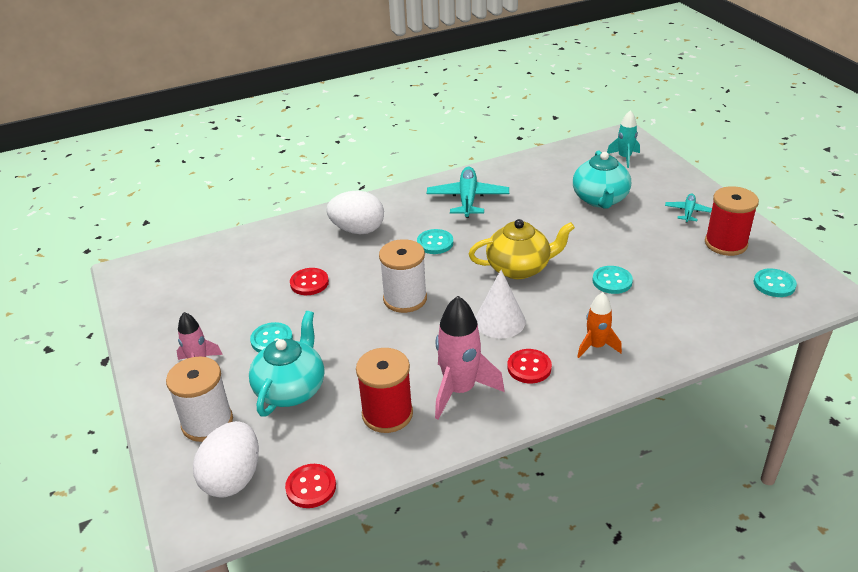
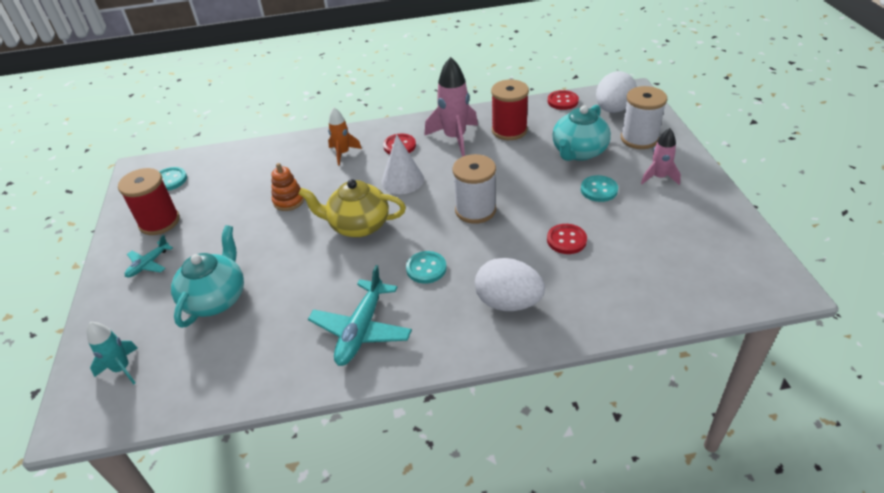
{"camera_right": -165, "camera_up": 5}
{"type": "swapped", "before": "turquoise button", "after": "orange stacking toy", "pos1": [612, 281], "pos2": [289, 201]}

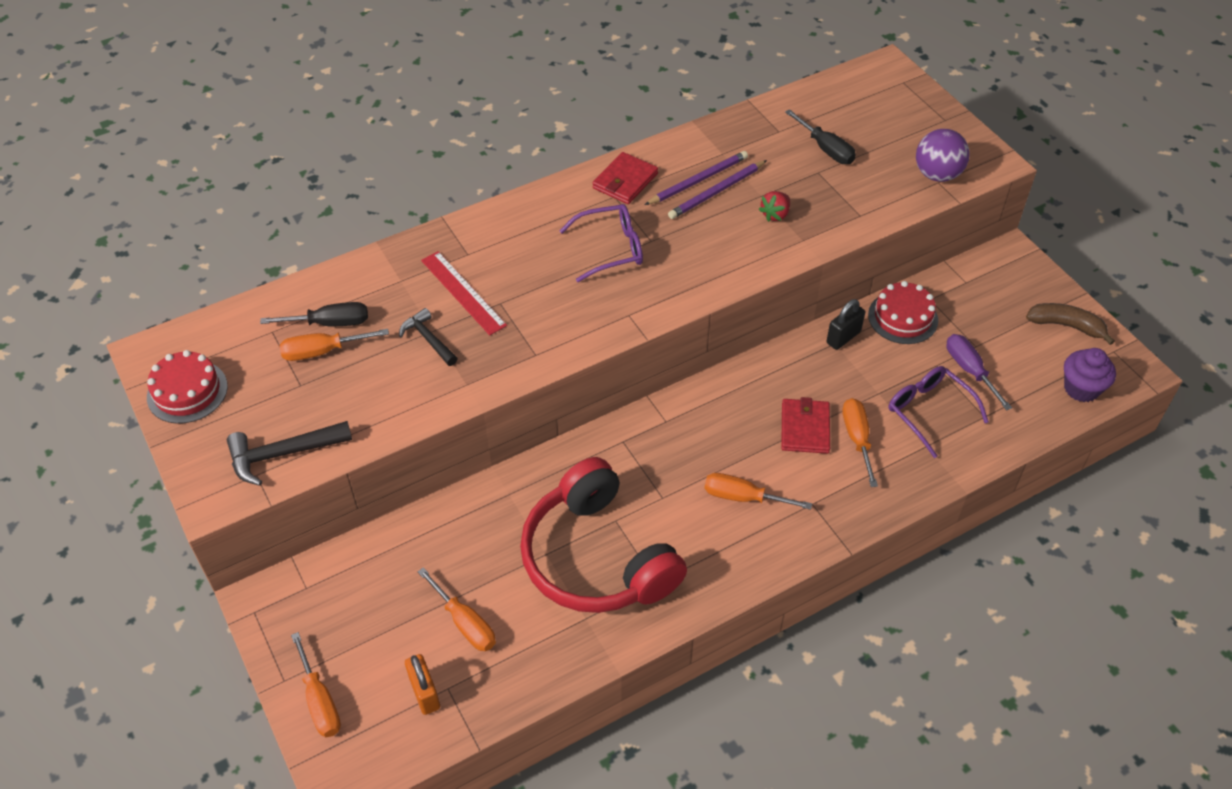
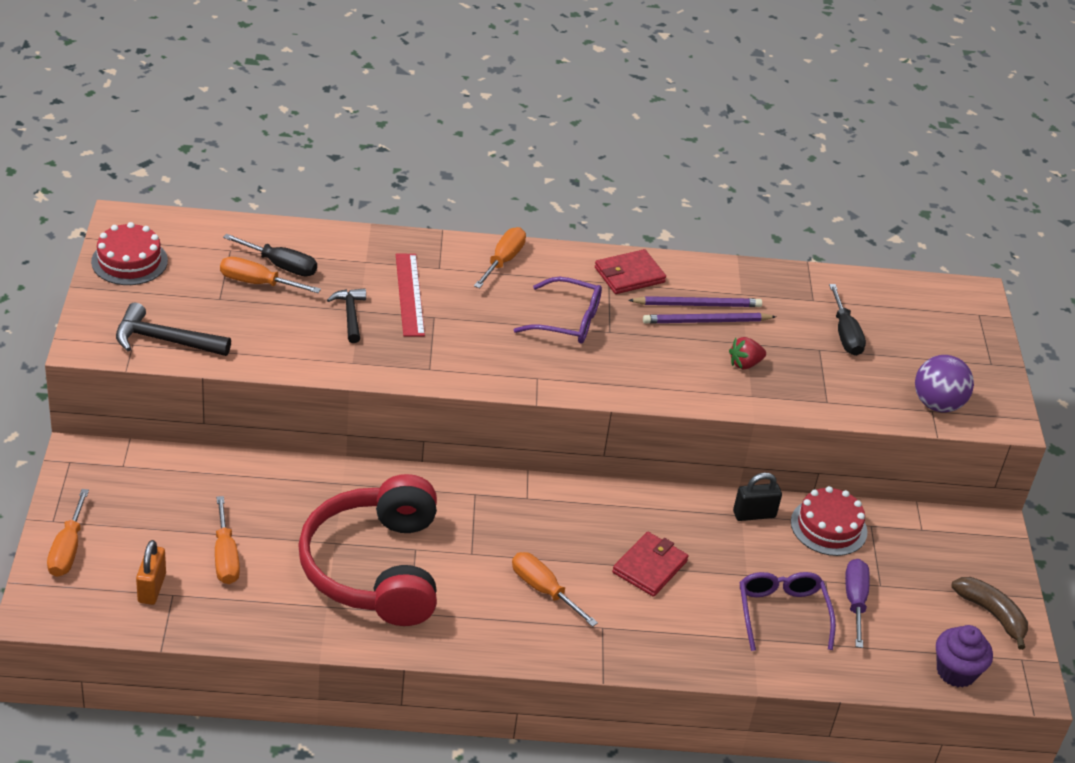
{"camera_right": 25, "camera_up": -10}
{"type": "shifted", "before": "orange screwdriver", "pos1": [857, 439], "pos2": [503, 261]}

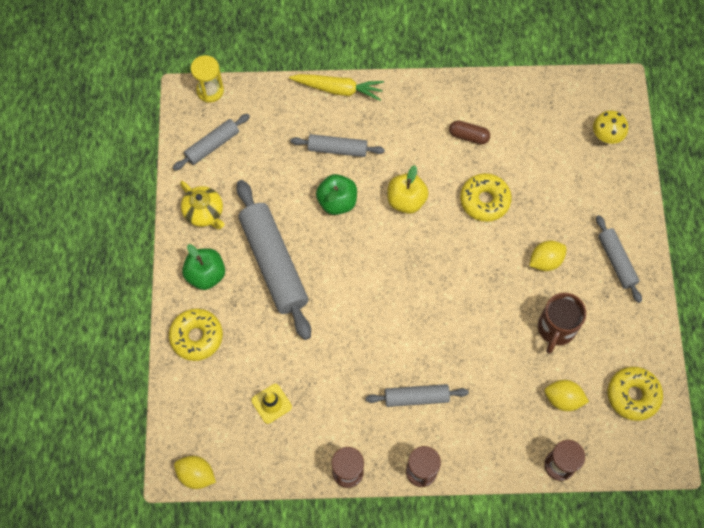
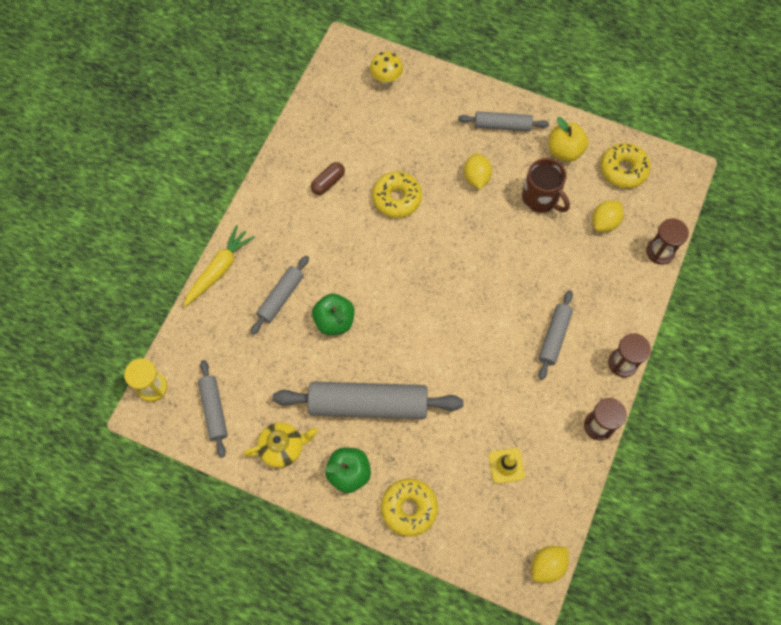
{"camera_right": -65, "camera_up": 0}
{"type": "shifted", "before": "yellow apple", "pos1": [406, 200], "pos2": [564, 151]}

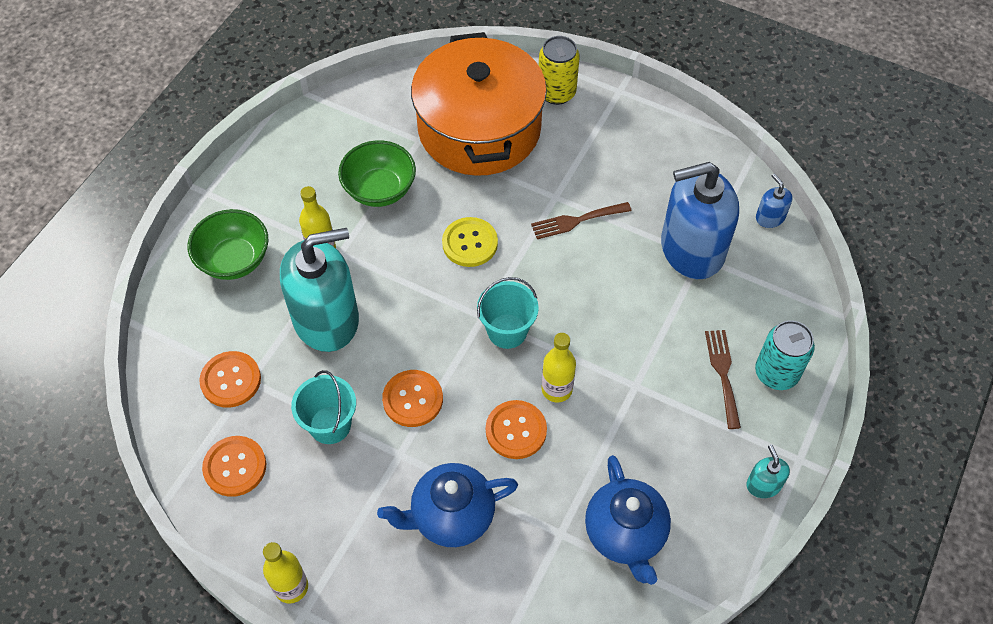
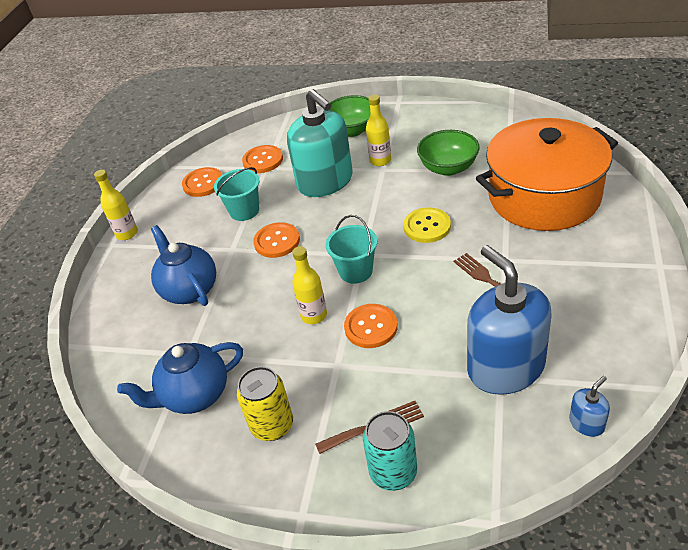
{"camera_right": 80, "camera_up": -15}
{"type": "shifted", "before": "orange button", "pos1": [516, 430], "pos2": [371, 327]}
{"type": "shifted", "before": "yellow can", "pos1": [556, 93], "pos2": [272, 425]}
{"type": "gone", "before": "turquoise soap dispenser", "pos1": [763, 485]}

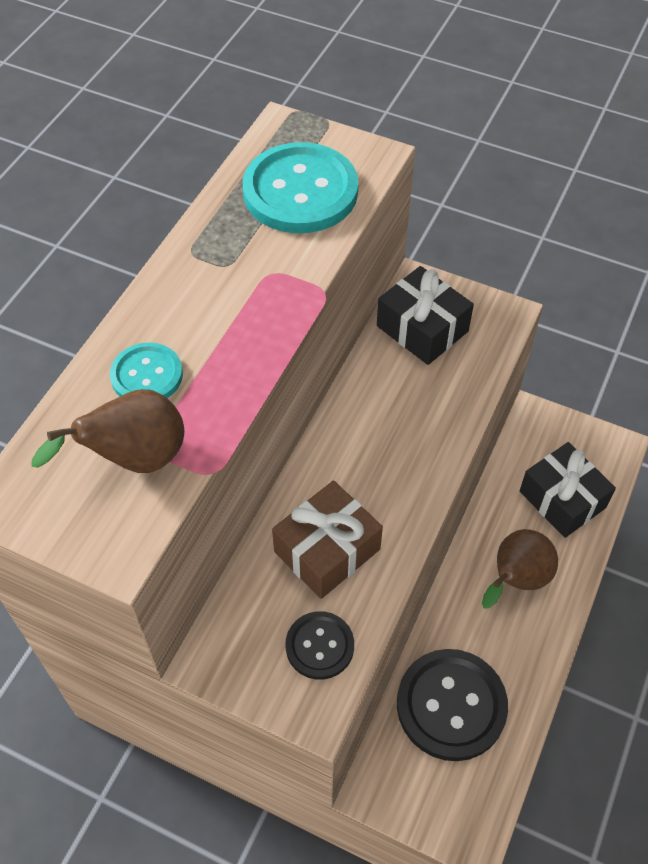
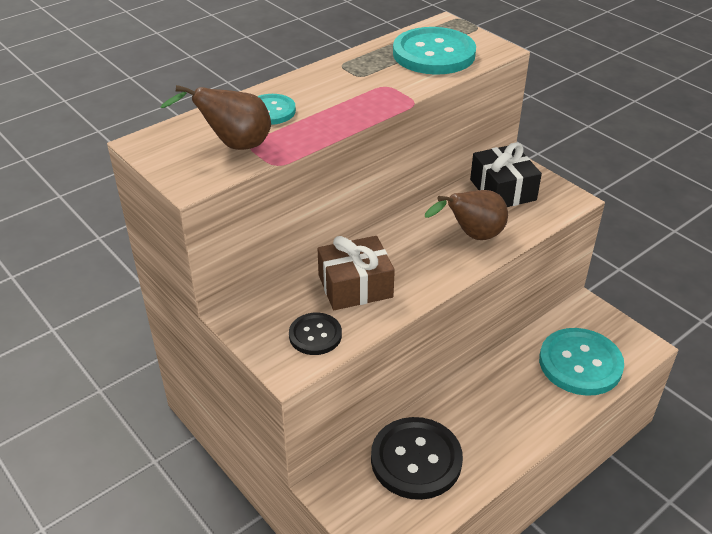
{"camera_right": 25, "camera_up": -15}
{"type": "shifted", "before": "brown pear", "pos1": [516, 580], "pos2": [472, 236]}
{"type": "swapped", "before": "black gift", "after": "turquoise button", "pos1": [562, 499], "pos2": [580, 363]}

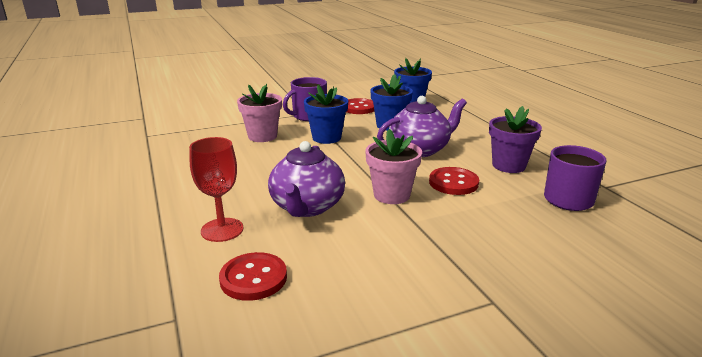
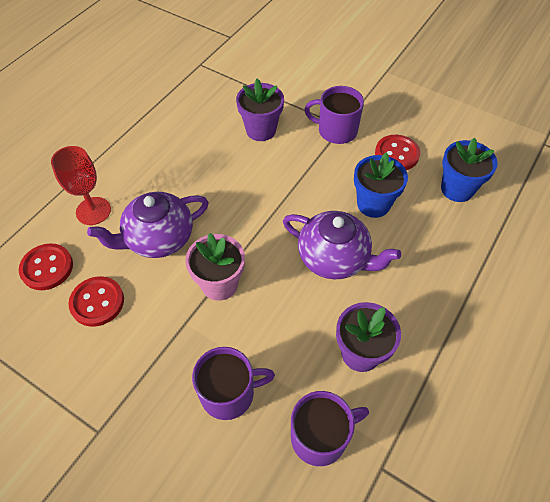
{"camera_right": 55, "camera_up": 30}
{"type": "repainted", "before": "pink flower pot", "after": "purple flower pot", "pos1": [262, 136], "pos2": [261, 130]}
{"type": "gone", "before": "blue flower pot", "pos1": [326, 138]}
{"type": "shifted", "before": "red button", "pos1": [453, 183], "pos2": [97, 302]}
{"type": "new", "after": "purple mug", "pos2": [229, 393]}

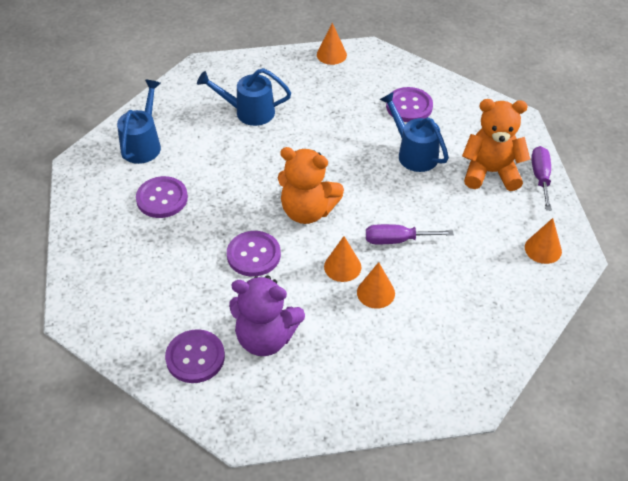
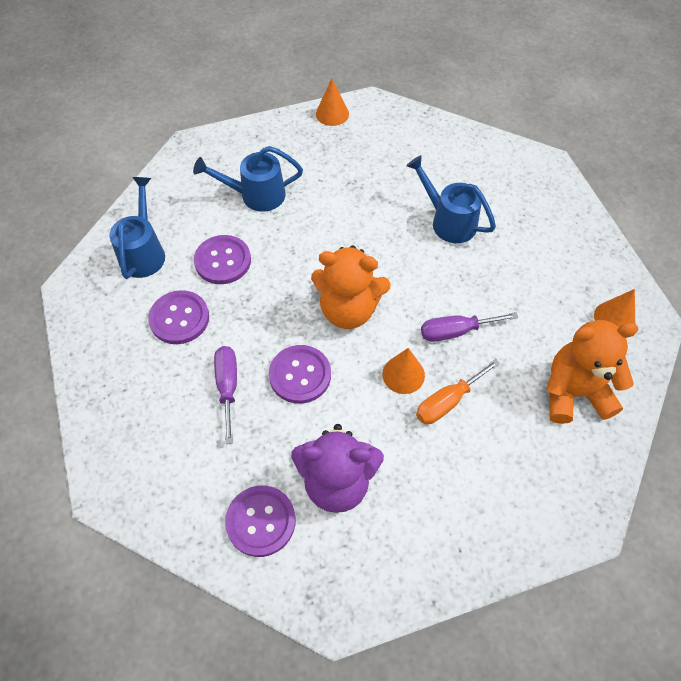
{"camera_right": -10, "camera_up": 10}
{"type": "swapped", "before": "orange cone", "after": "orange screwdriver", "pos1": [376, 292], "pos2": [447, 401]}
{"type": "shifted", "before": "purple button", "pos1": [409, 106], "pos2": [223, 261]}
{"type": "shifted", "before": "orange teddy bear", "pos1": [490, 172], "pos2": [574, 393]}
{"type": "shifted", "before": "purple screwdriver", "pos1": [540, 177], "pos2": [228, 387]}

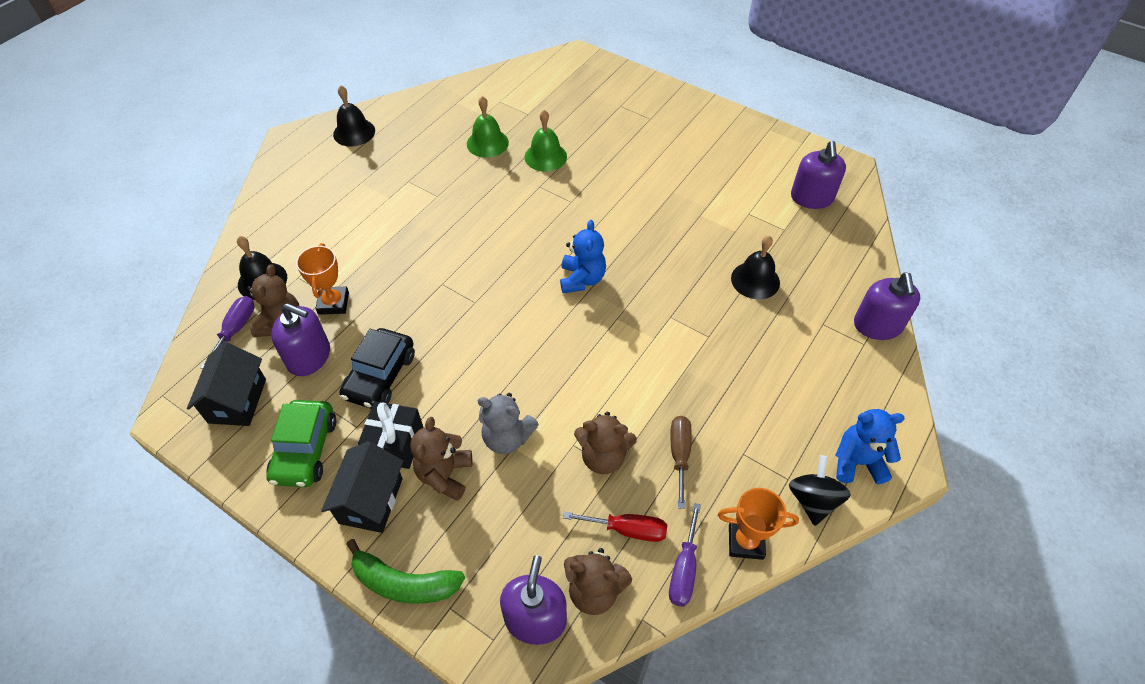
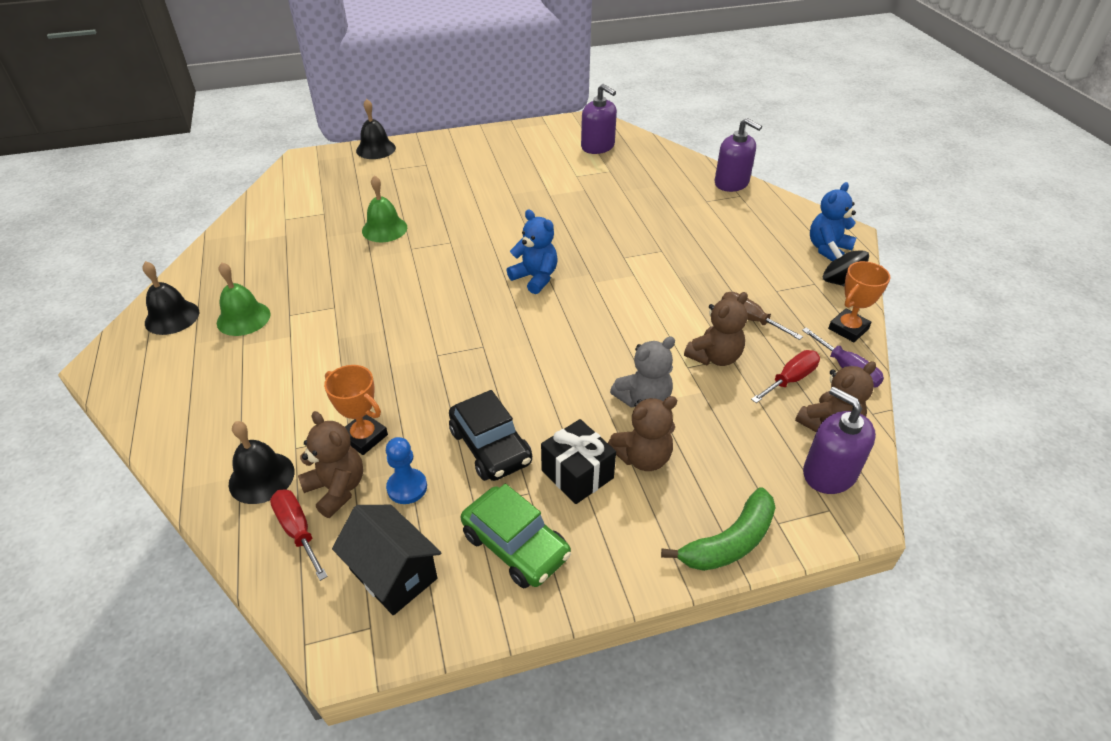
{"camera_right": -50, "camera_up": -10}
{"type": "repainted", "before": "purple screwdriver", "after": "red screwdriver", "pos1": [236, 330], "pos2": [298, 531]}
{"type": "swapped", "before": "purple soap dispenser", "after": "blue pawn", "pos1": [309, 357], "pos2": [407, 487]}
{"type": "gone", "before": "black house", "pos1": [371, 500]}
{"type": "rotated", "before": "brown teddy bear", "pos1": [445, 475], "pos2": [642, 457], "turn": -75}
{"type": "shifted", "before": "green bell", "pos1": [487, 143], "pos2": [243, 318]}
{"type": "shifted", "before": "black bell", "pos1": [755, 280], "pos2": [376, 149]}

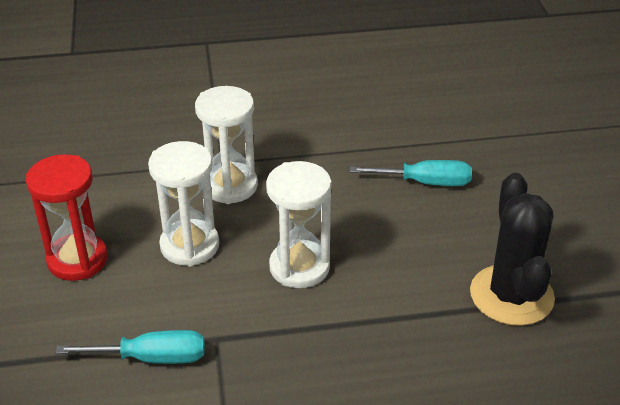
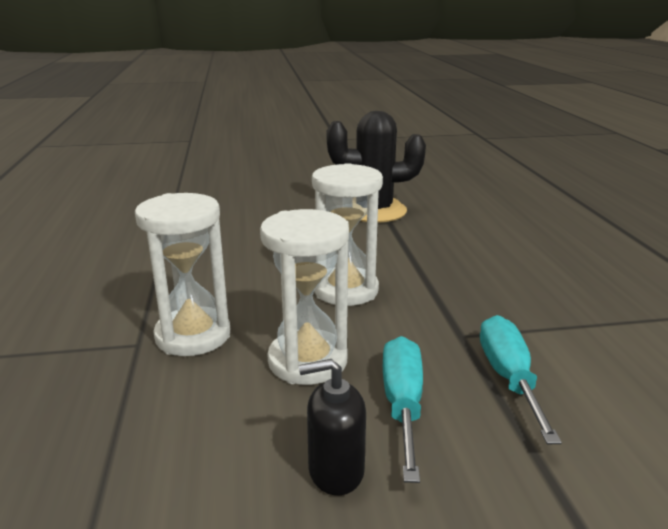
{"camera_right": -90, "camera_up": -15}
{"type": "swapped", "before": "red hourglass", "after": "black soap dispenser", "pos1": [77, 260], "pos2": [335, 471]}
{"type": "shifted", "before": "turquoise screwdriver", "pos1": [425, 182], "pos2": [402, 404]}

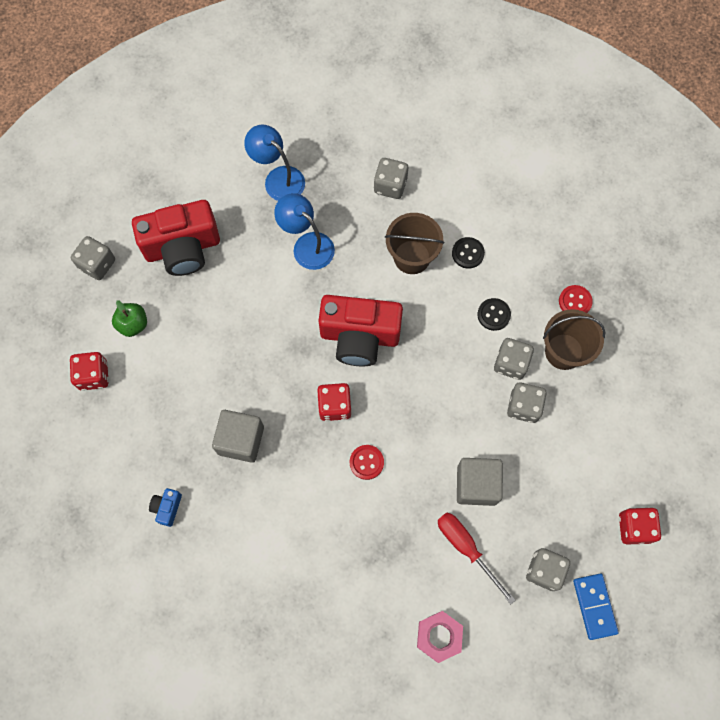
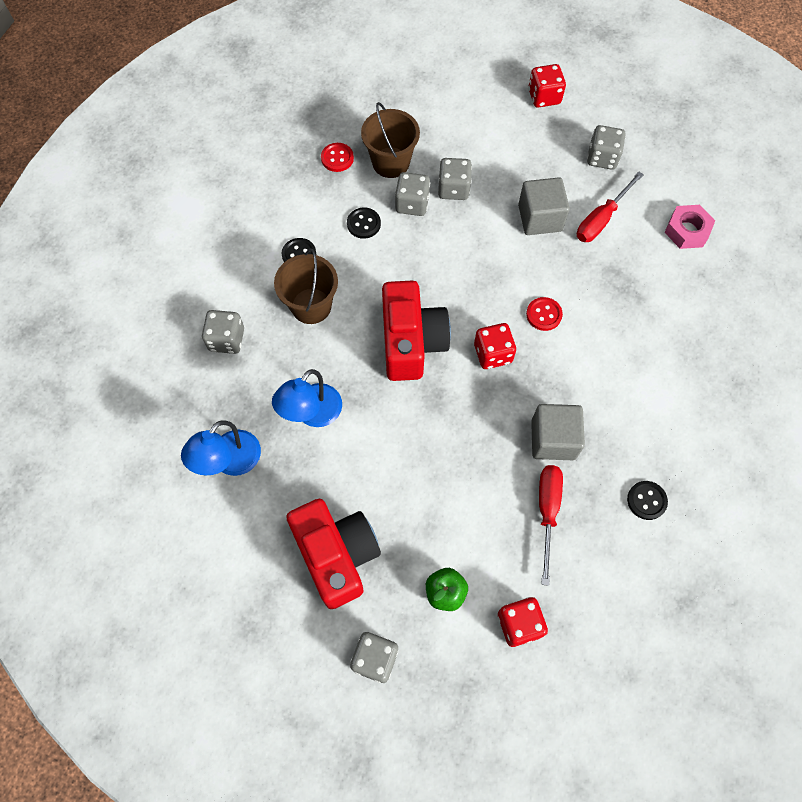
{"camera_right": -100, "camera_up": -5}
{"type": "swapped", "before": "blue camera", "after": "black button", "pos1": [167, 508], "pos2": [646, 500]}
{"type": "gone", "before": "blue domino", "pos1": [594, 606]}
{"type": "new", "after": "red screwdriver", "pos2": [547, 512]}

